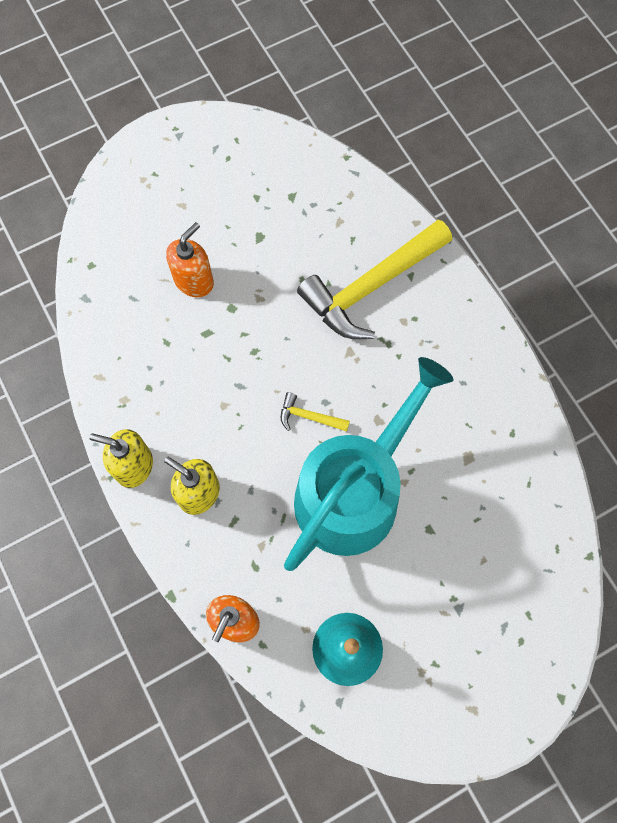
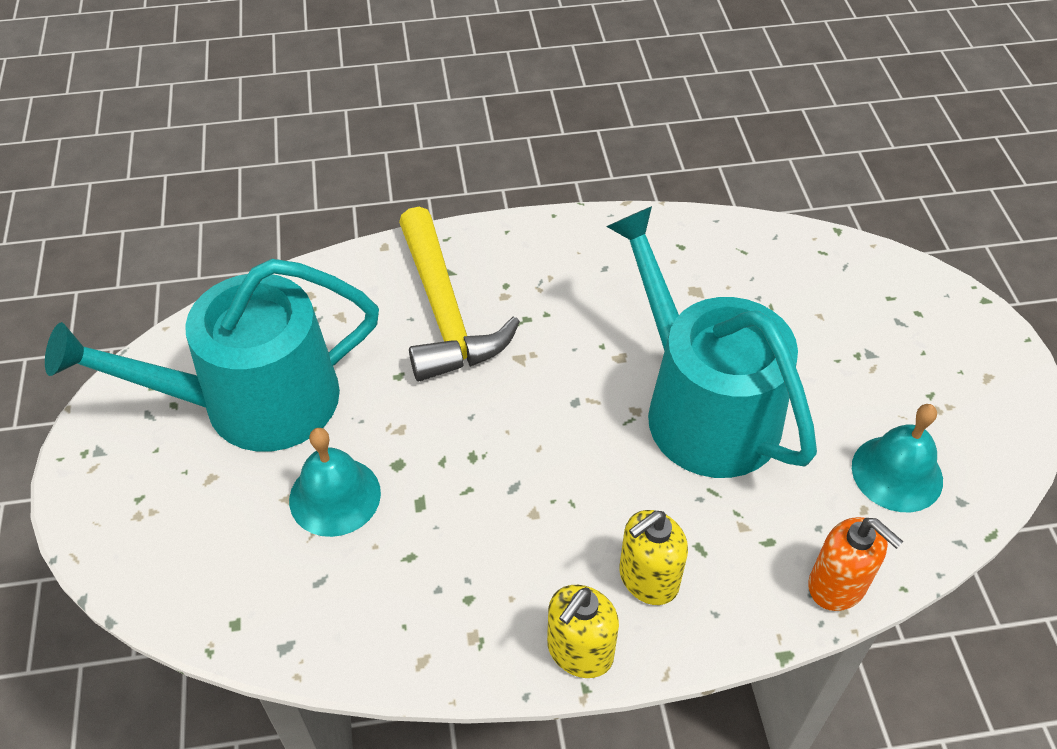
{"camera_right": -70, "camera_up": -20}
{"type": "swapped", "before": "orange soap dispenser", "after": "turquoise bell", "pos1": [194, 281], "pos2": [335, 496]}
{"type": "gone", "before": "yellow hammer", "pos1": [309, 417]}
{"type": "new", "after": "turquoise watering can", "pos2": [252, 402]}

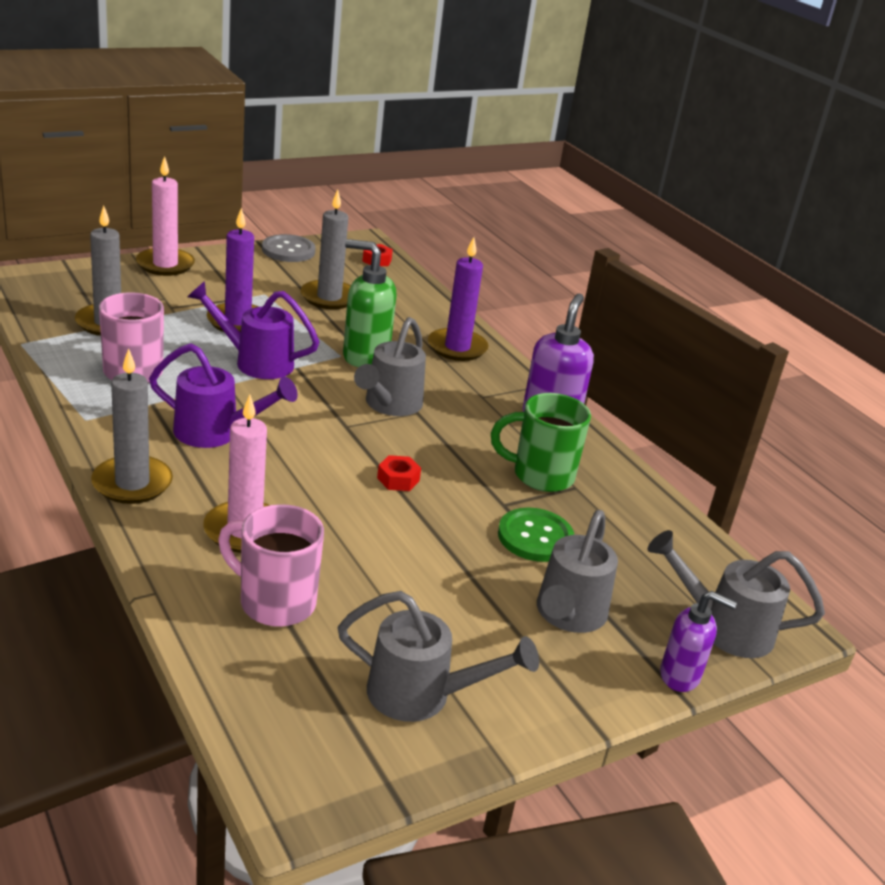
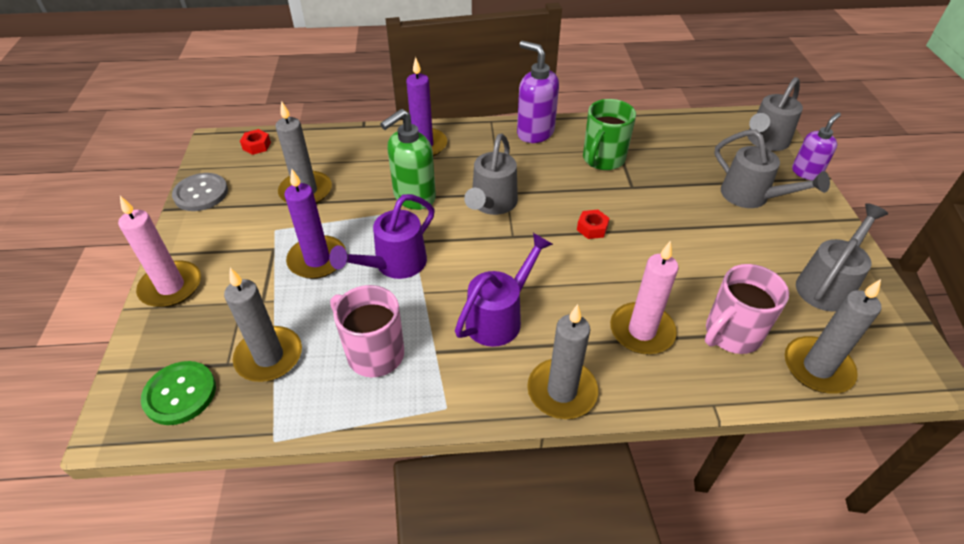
{"camera_right": -60, "camera_up": 15}
{"type": "rotated", "before": "grey watering can", "pos1": [389, 405], "pos2": [492, 204], "turn": 60}
{"type": "shifted", "before": "green button", "pos1": [535, 537], "pos2": [180, 394]}
{"type": "new", "after": "grey candle", "pos2": [817, 367]}

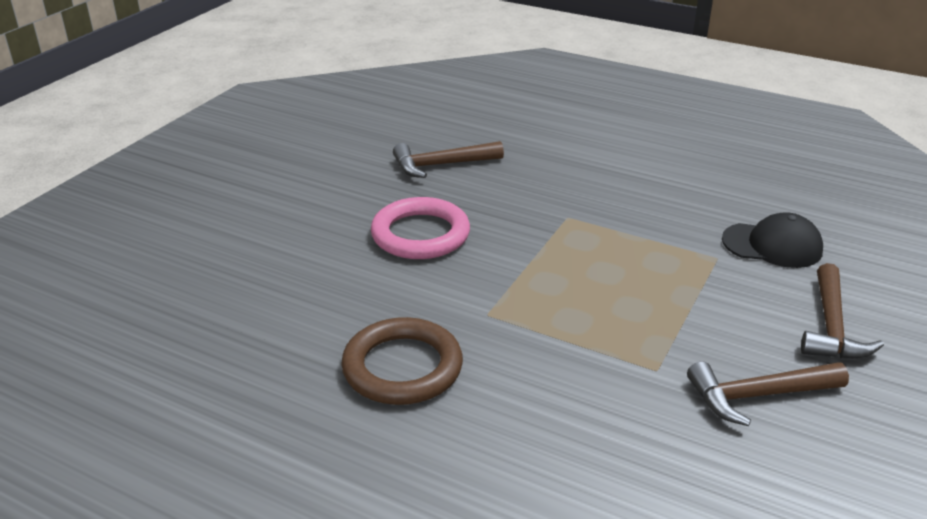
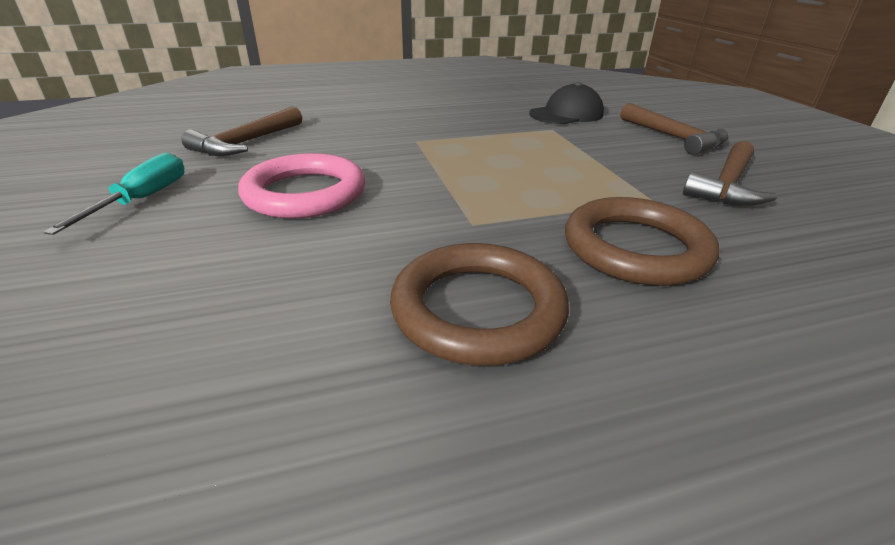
{"camera_right": -45, "camera_up": 0}
{"type": "new", "after": "turquoise screwdriver", "pos2": [142, 199]}
{"type": "new", "after": "brown ring", "pos2": [635, 248]}

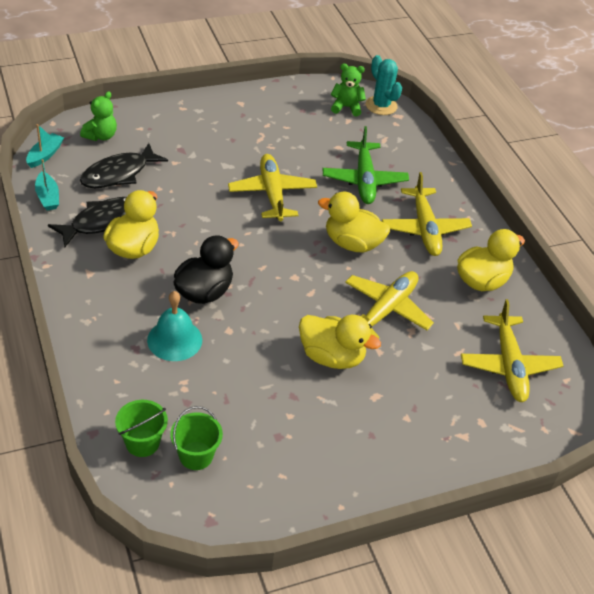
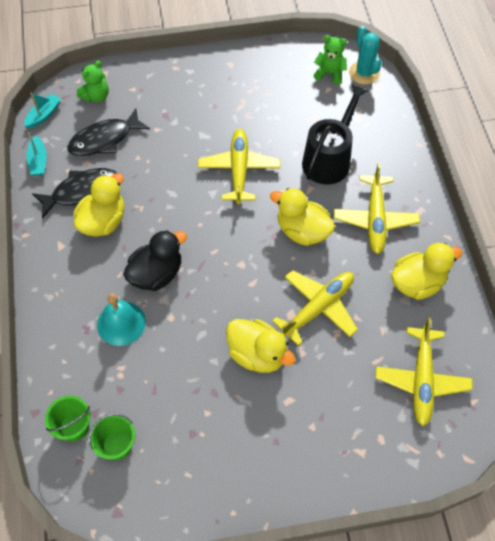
{"camera_right": 15, "camera_up": 15}
{"type": "swapped", "before": "green plane", "after": "black watering can", "pos1": [364, 180], "pos2": [329, 159]}

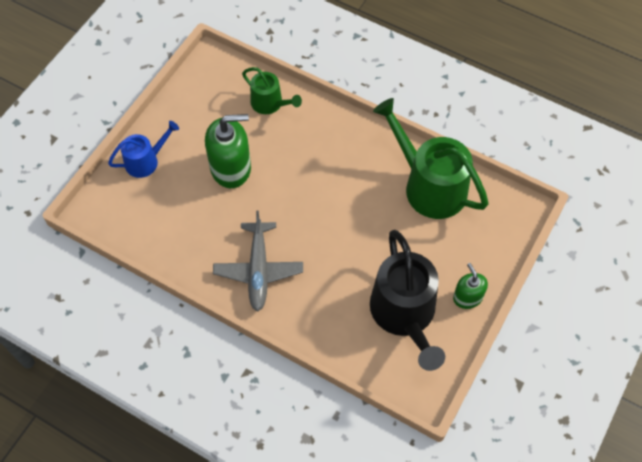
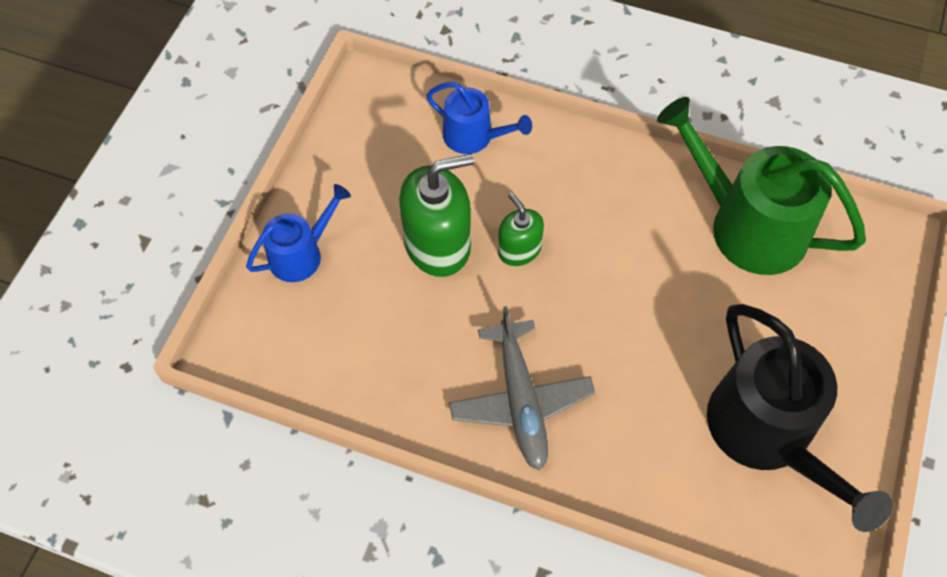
{"camera_right": -10, "camera_up": 0}
{"type": "repainted", "before": "green watering can", "after": "blue watering can", "pos1": [270, 103], "pos2": [473, 137]}
{"type": "shifted", "before": "green soap dispenser", "pos1": [467, 297], "pos2": [519, 250]}

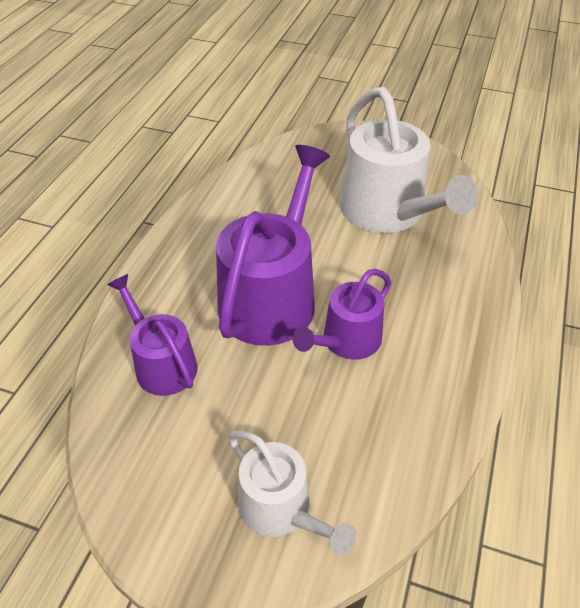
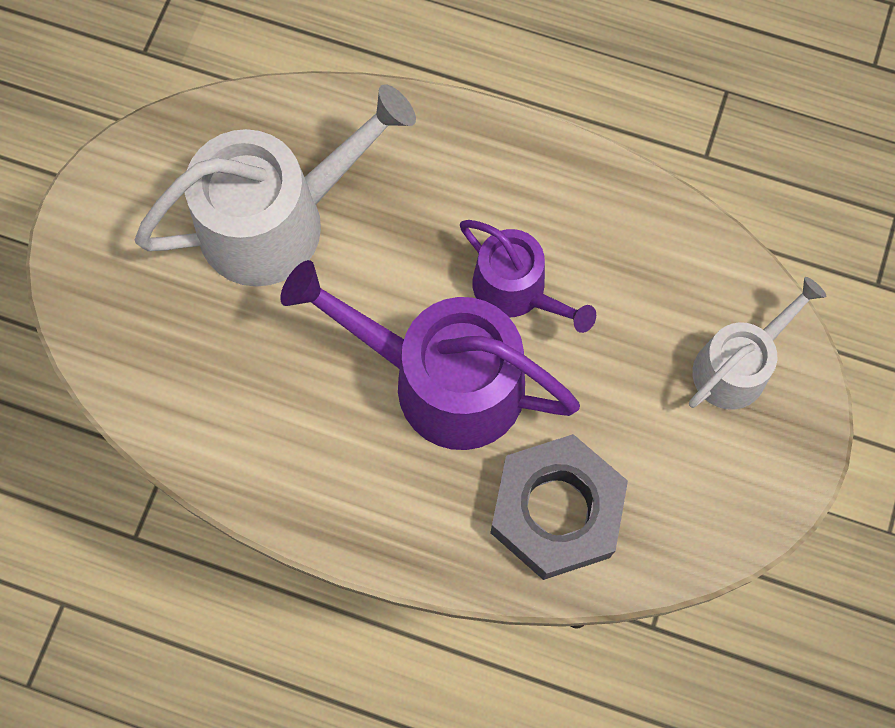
{"camera_right": -90, "camera_up": 25}
{"type": "swapped", "before": "purple watering can", "after": "grey nut", "pos1": [162, 364], "pos2": [556, 511]}

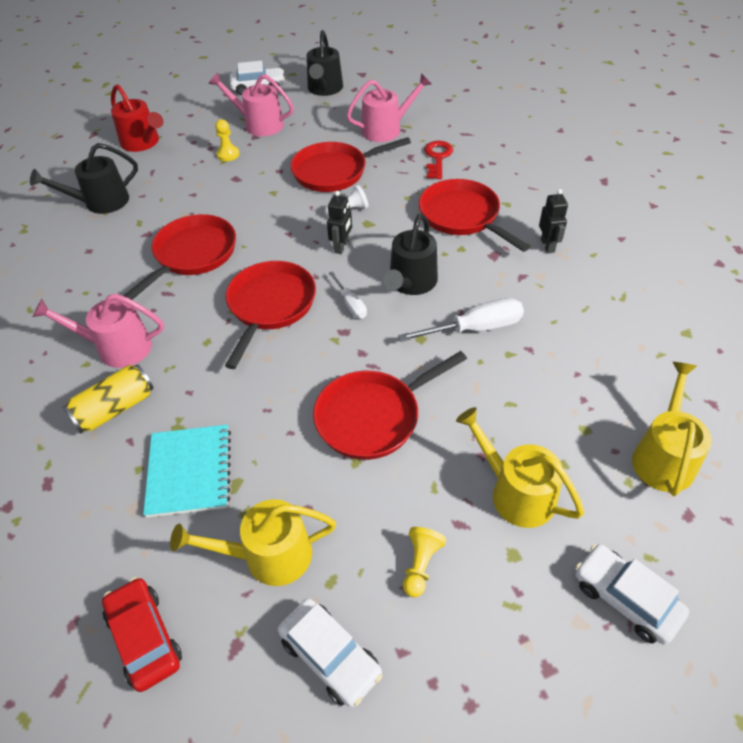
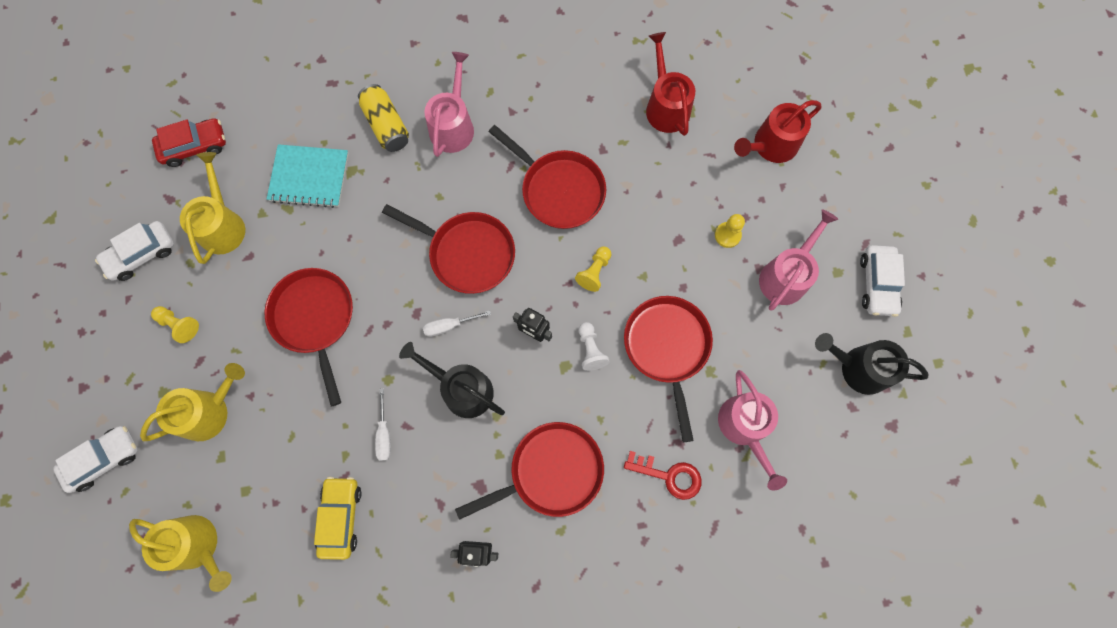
{"camera_right": 100, "camera_up": 25}
{"type": "repainted", "before": "black watering can", "after": "red watering can", "pos1": [101, 202], "pos2": [666, 106]}
{"type": "scaled", "before": "white screwdriver", "pos1": [476, 328], "pos2": [384, 434], "scale": 0.58}
{"type": "new", "after": "yellow car", "pos2": [341, 517]}
{"type": "new", "after": "yellow pawn", "pos2": [594, 272]}

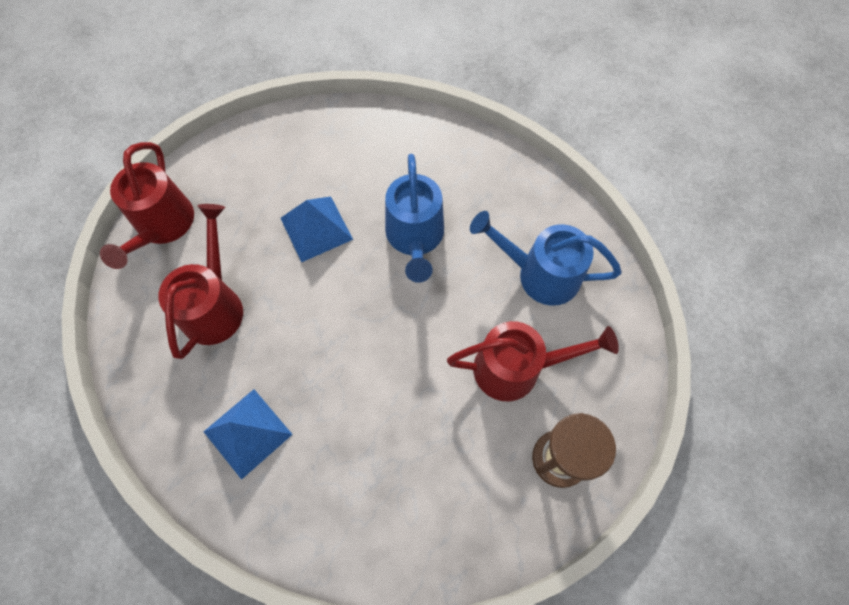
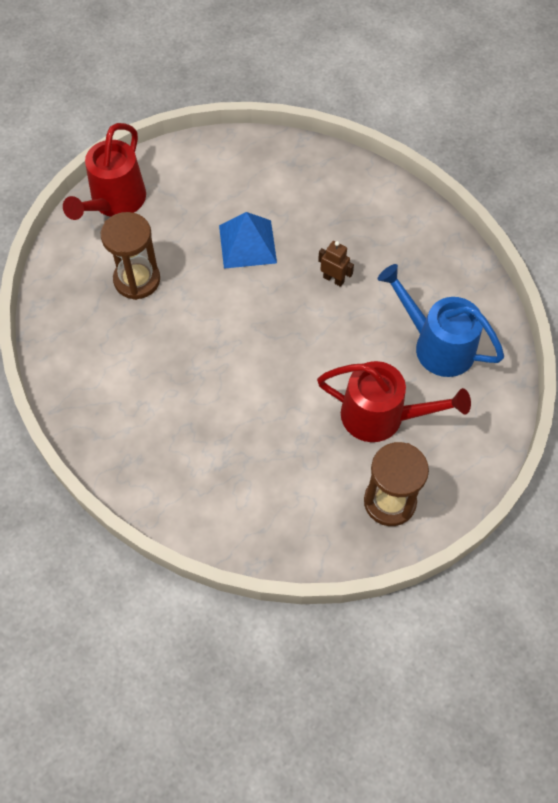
{"camera_right": 20, "camera_up": -5}
{"type": "swapped", "before": "red watering can", "after": "brown hourglass", "pos1": [215, 304], "pos2": [137, 280]}
{"type": "gone", "before": "blue pyramid", "pos1": [247, 433]}
{"type": "swapped", "before": "blue watering can", "after": "brown robot", "pos1": [415, 238], "pos2": [333, 279]}

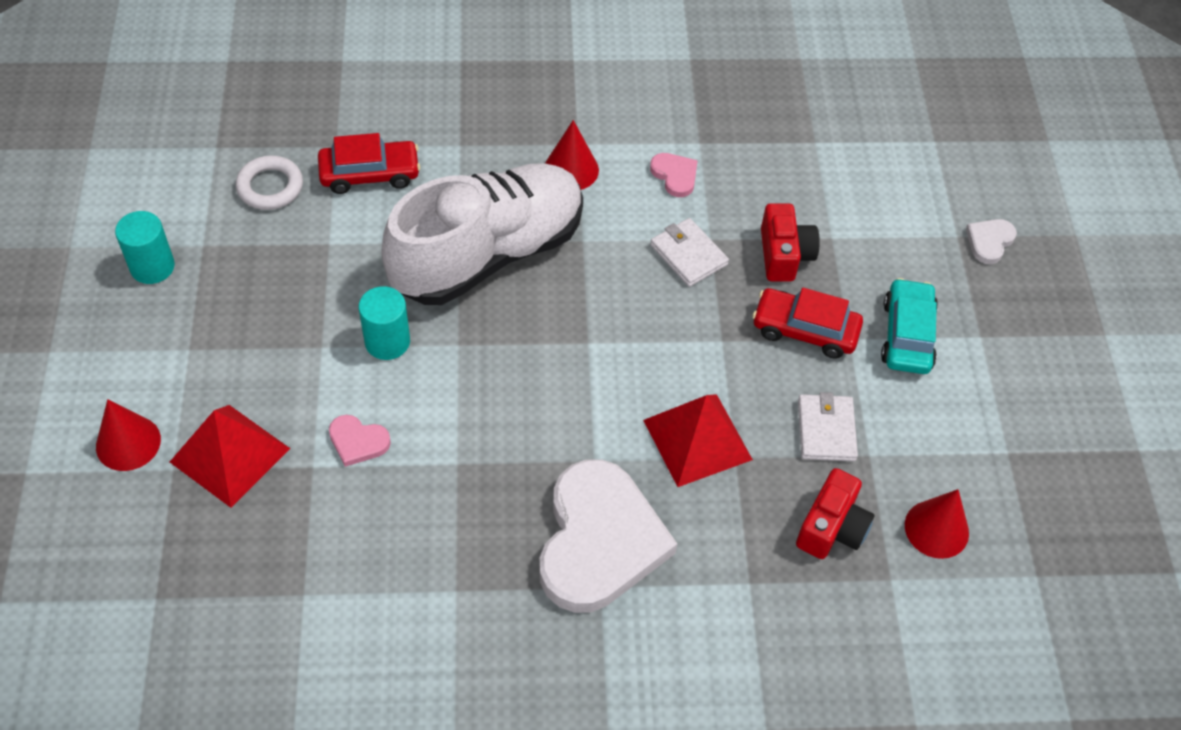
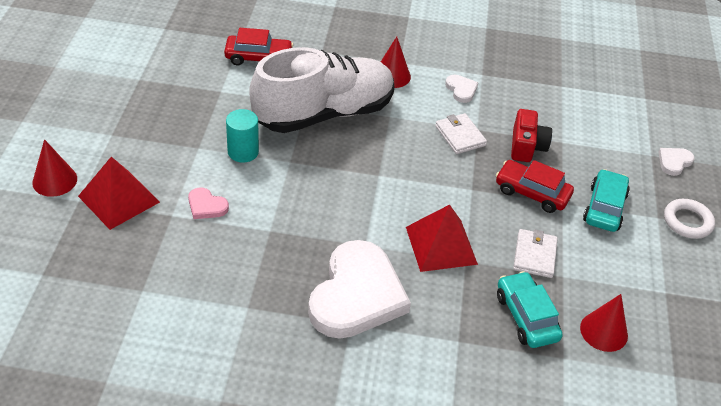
{"camera_right": 10, "camera_up": -10}
{"type": "gone", "before": "turquoise cylinder", "pos1": [152, 267]}
{"type": "shifted", "before": "white ring", "pos1": [270, 187], "pos2": [687, 221]}
{"type": "repainted", "before": "pink heart", "after": "white heart", "pos1": [675, 175], "pos2": [461, 90]}
{"type": "swapped", "before": "red camera", "after": "turquoise car", "pos1": [832, 528], "pos2": [526, 317]}

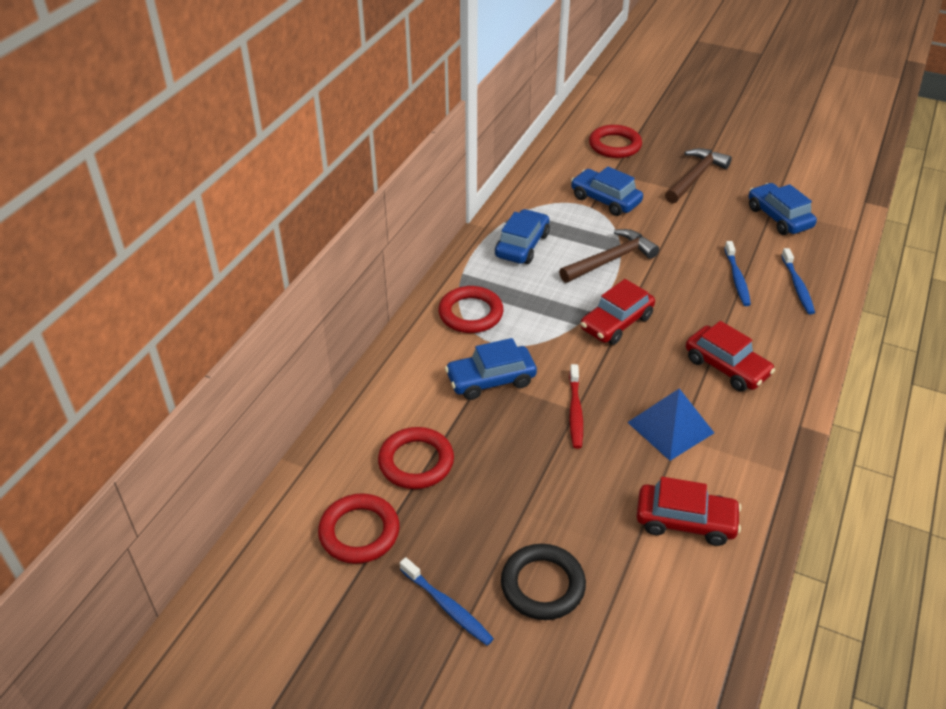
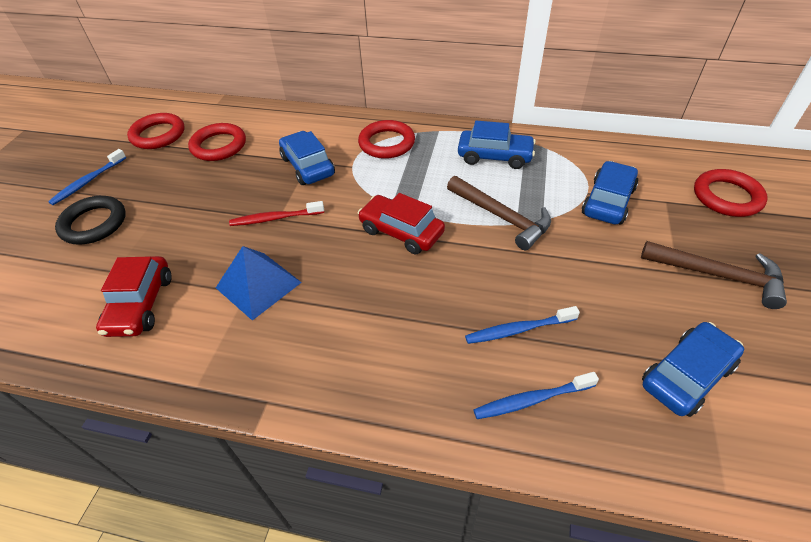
{"camera_right": 80, "camera_up": 5}
{"type": "gone", "before": "red car", "pos1": [726, 367]}

